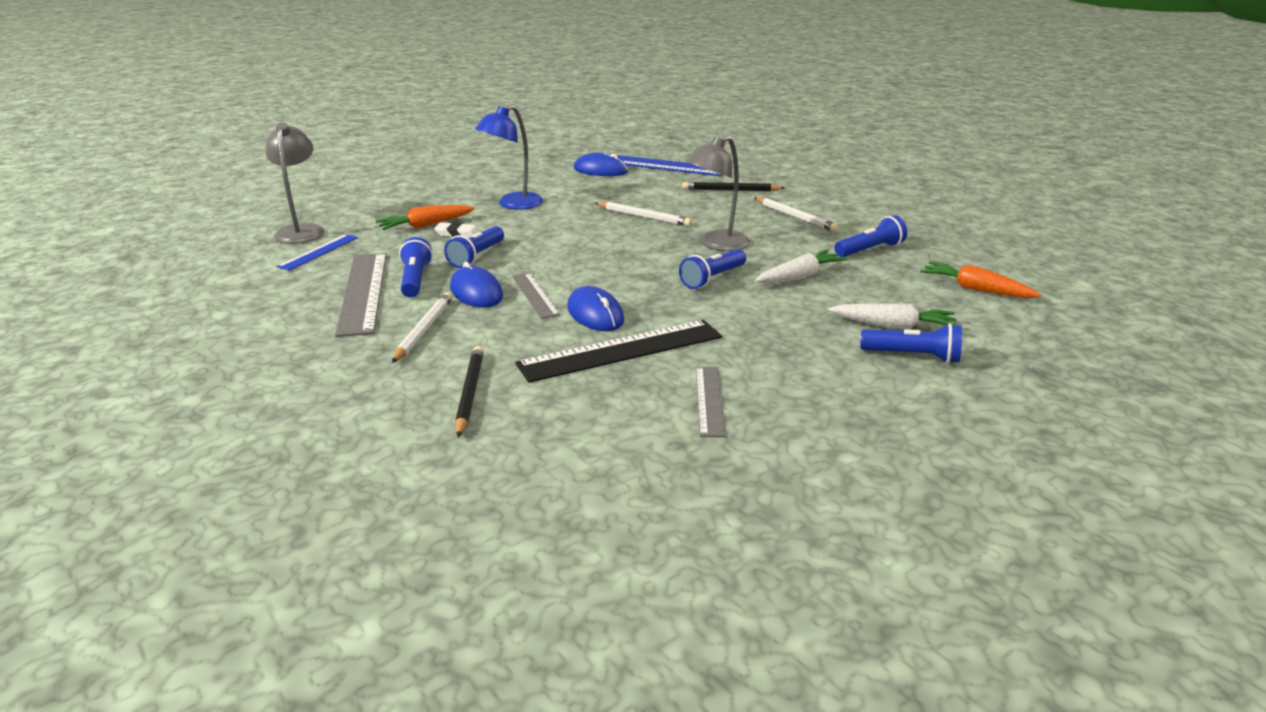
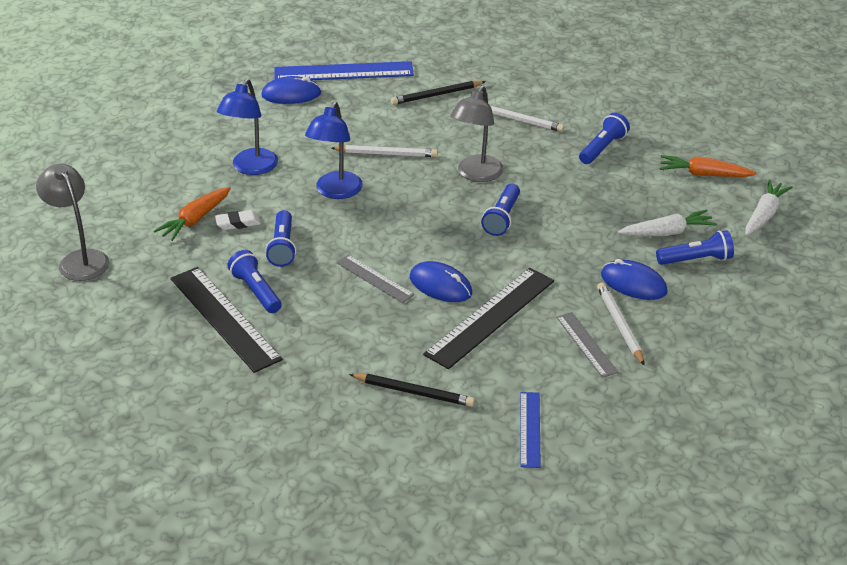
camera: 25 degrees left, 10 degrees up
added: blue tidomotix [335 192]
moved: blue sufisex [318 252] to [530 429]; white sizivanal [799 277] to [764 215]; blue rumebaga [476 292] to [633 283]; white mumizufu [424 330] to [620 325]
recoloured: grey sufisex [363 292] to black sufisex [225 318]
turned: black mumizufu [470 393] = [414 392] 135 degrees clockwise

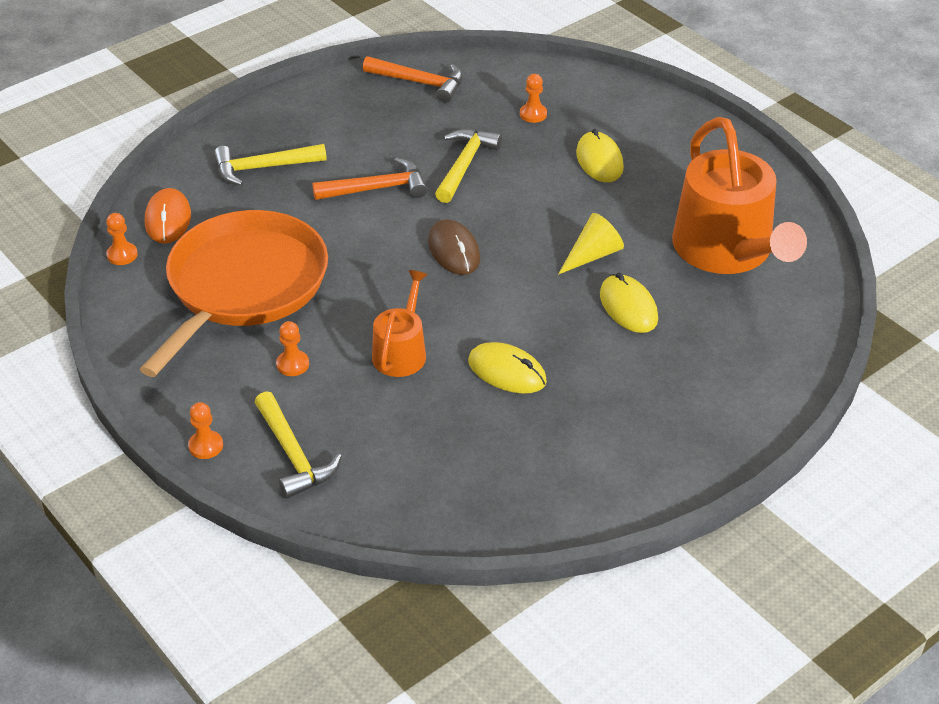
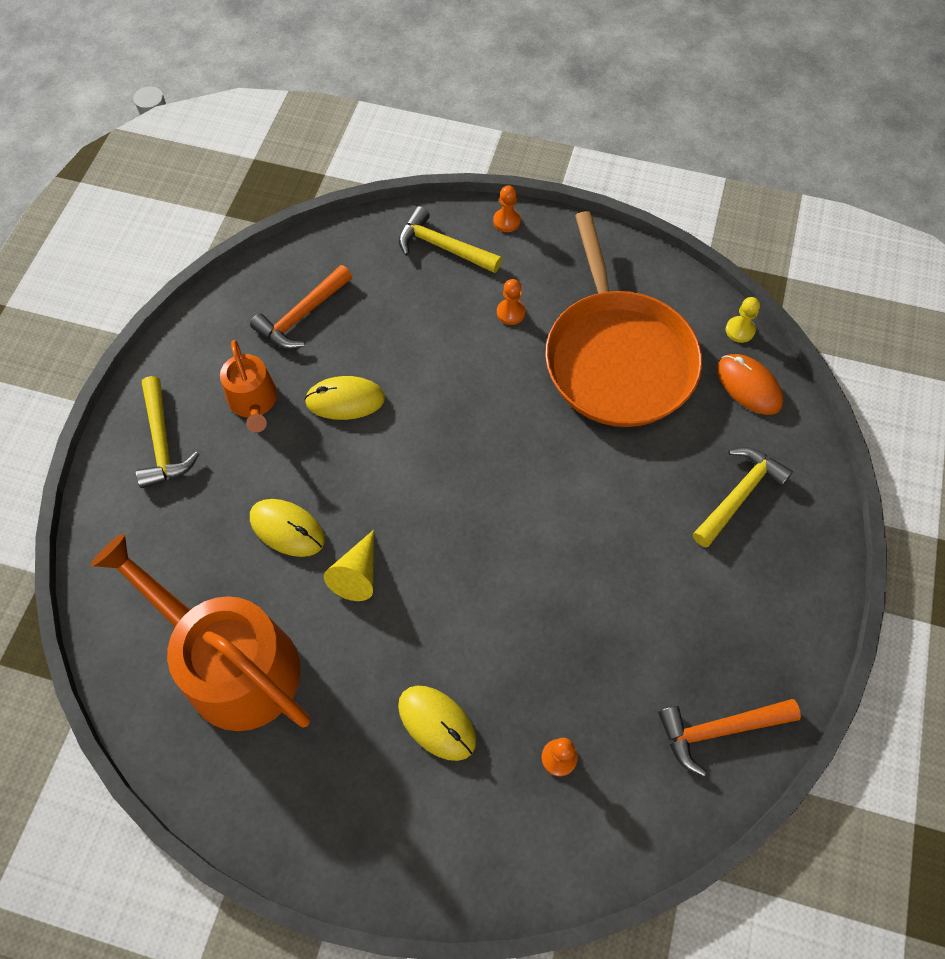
camera: 145 degrees right, 20 degrees up
removed: brown rumebaga [454 250]
moved: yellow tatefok [464 165] to [163 442]; orange tatefok [377 188] to [302 316]; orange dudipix [401 352] to [253 401]
recoloured: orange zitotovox [122 255] to yellow zitotovox [740 330]

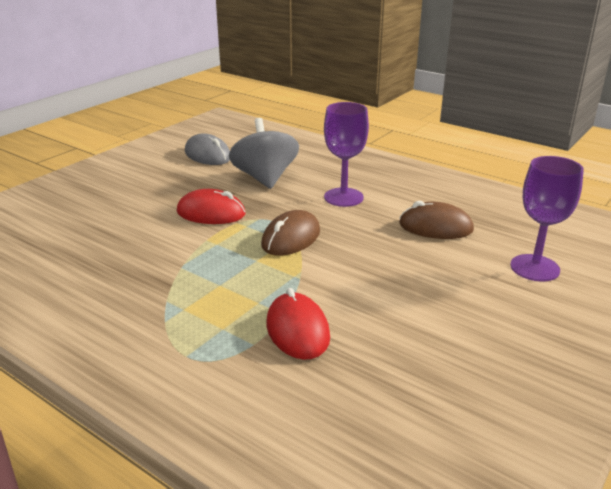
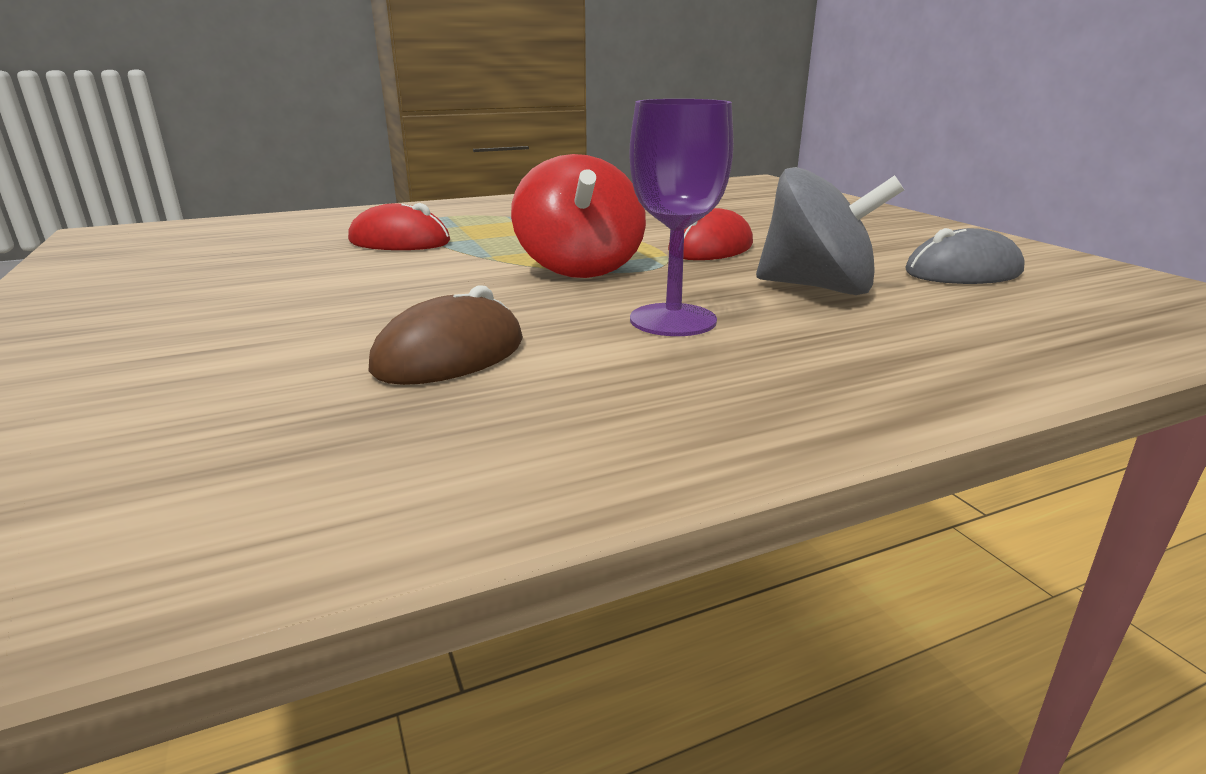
camera: 120 degrees right, 5 degrees down
removed: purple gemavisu [534 268]
replaced: brown rumebaga [291 238] to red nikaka [579 267]

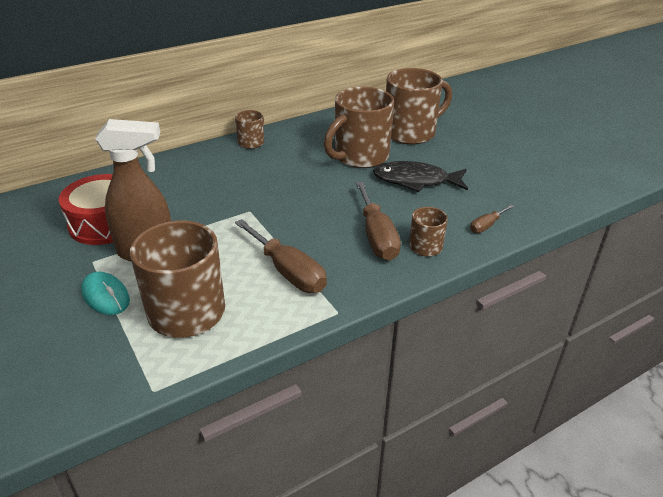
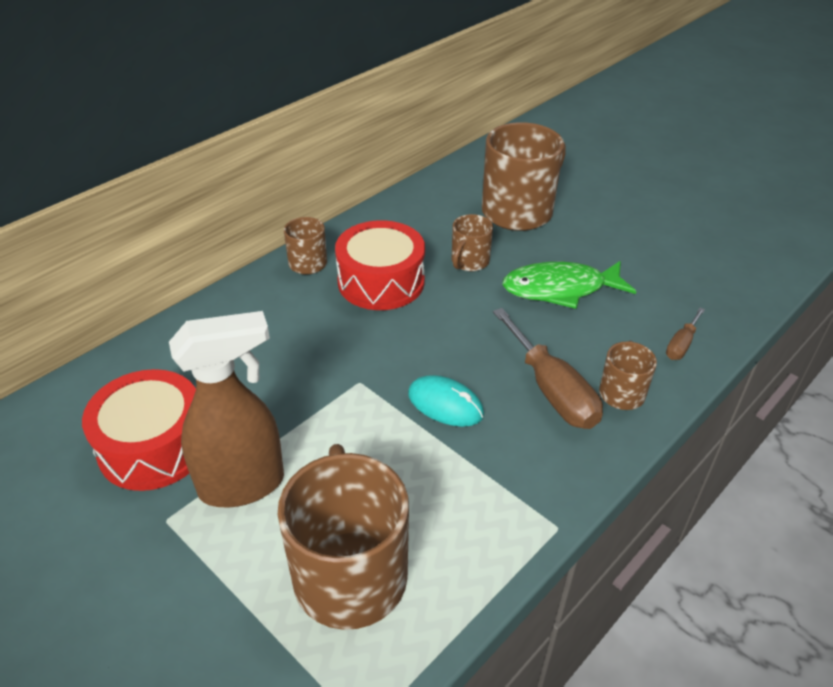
camera: 15 degrees left, 5 degrees up
removed: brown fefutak [288 271]
added: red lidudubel [381 281]
moved: turquoise rumebaga [106 296] to [445 404]
recoloured: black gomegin [415 181] to green gomegin [560 289]
resized: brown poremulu [360 157] = [469 262] x0.50

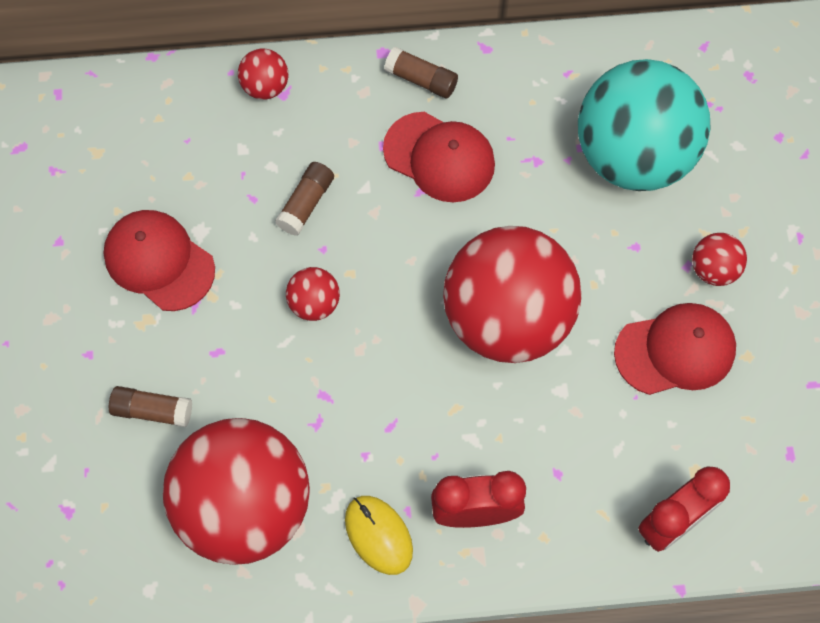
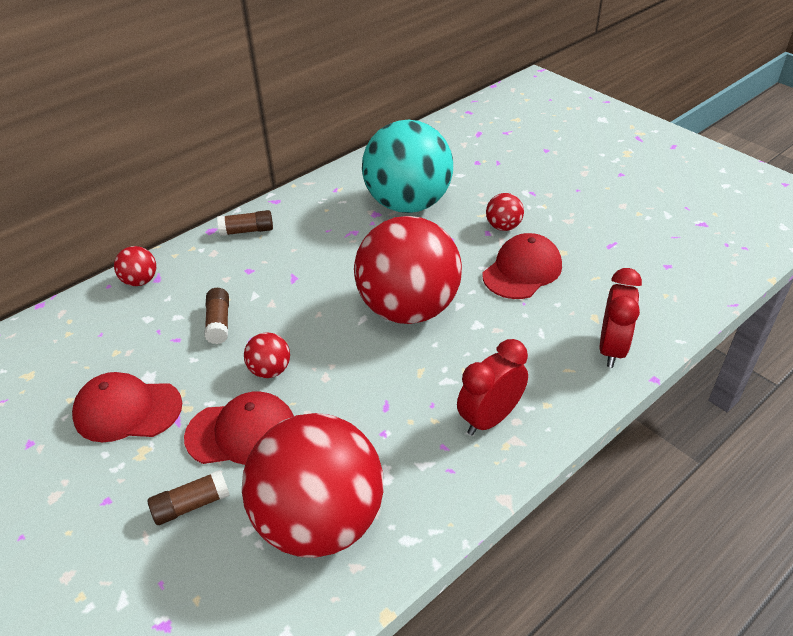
camera: 35 degrees left, 25 degrees down
removed: yellow rumebaga [378 535]
moved: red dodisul [439 157] to [241 432]

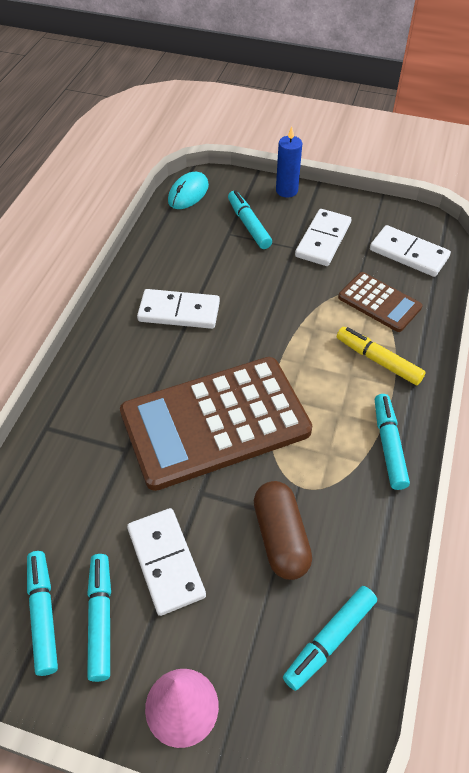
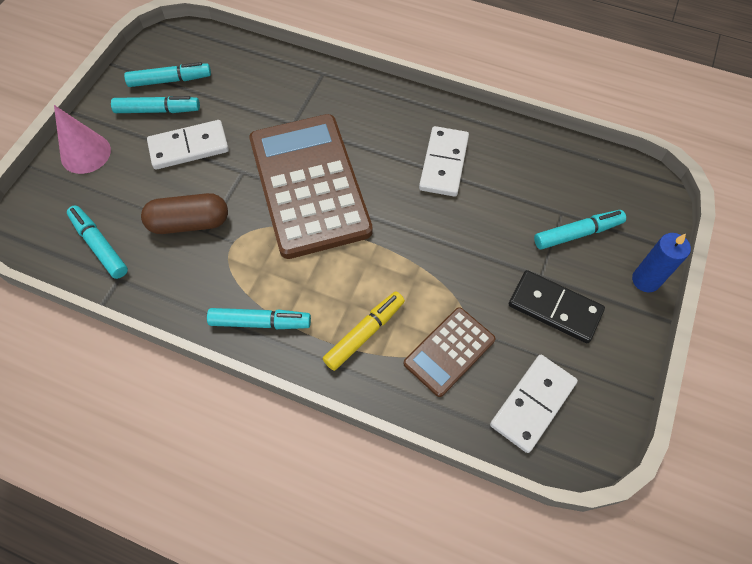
camera: 95 degrees right, 10 degrees up
removed: turquoise rumebaga [188 193]
recoloured: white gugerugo [323 240] to black gugerugo [554 308]

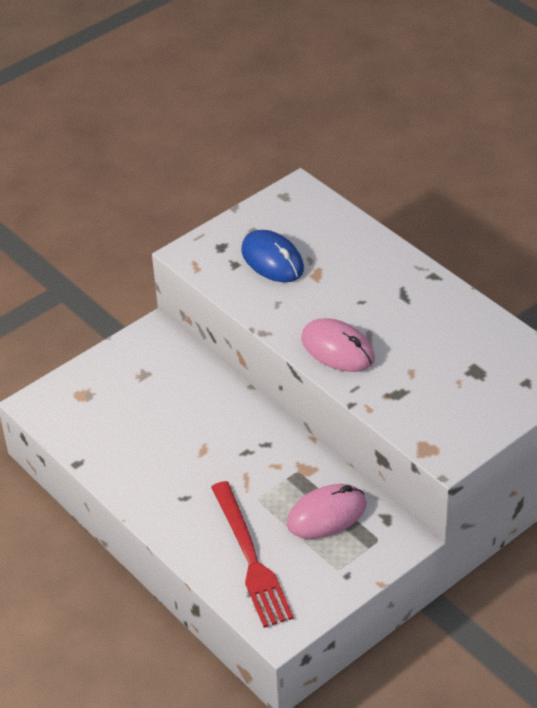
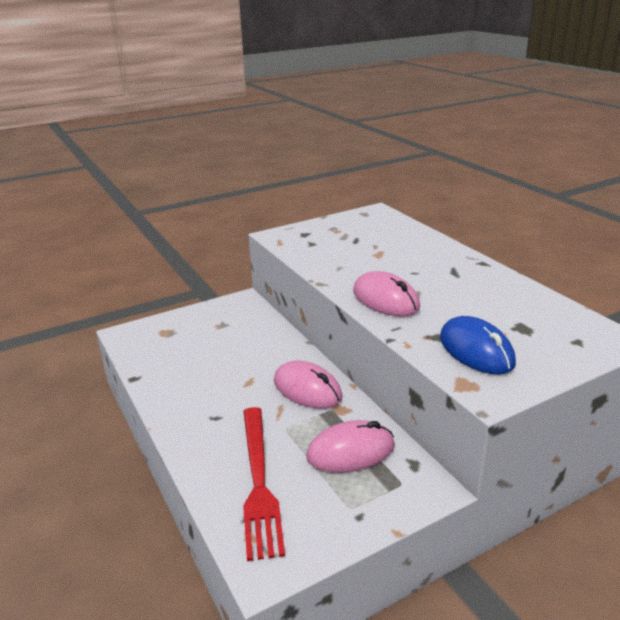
camera: 10 degrees right, 15 degrees down
added: pink rumebaga [307 389]
moved: blue rumebaga [272 260] to [476 350]

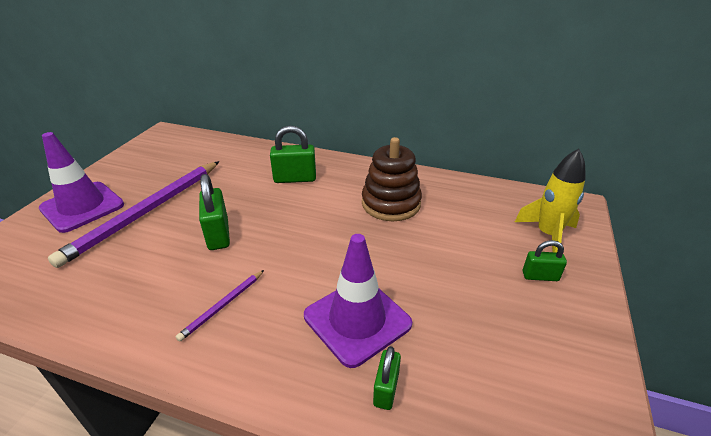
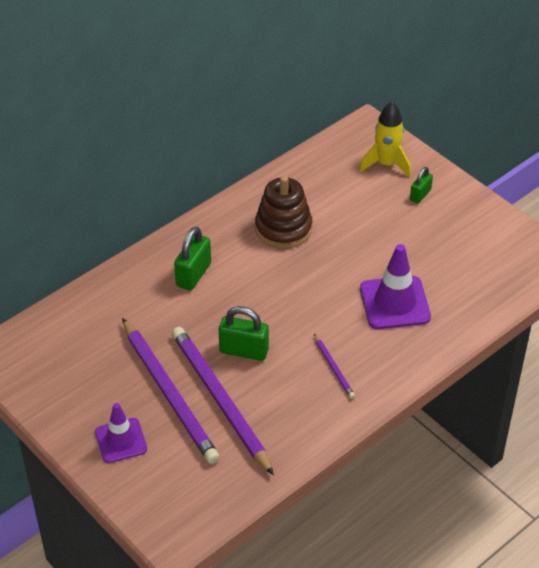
camera: 60 degrees left, 10 degrees up
removed: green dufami [386 389]
added: purple mumizufu [220 400]
resized: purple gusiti [82 207] = [121 440] x0.66

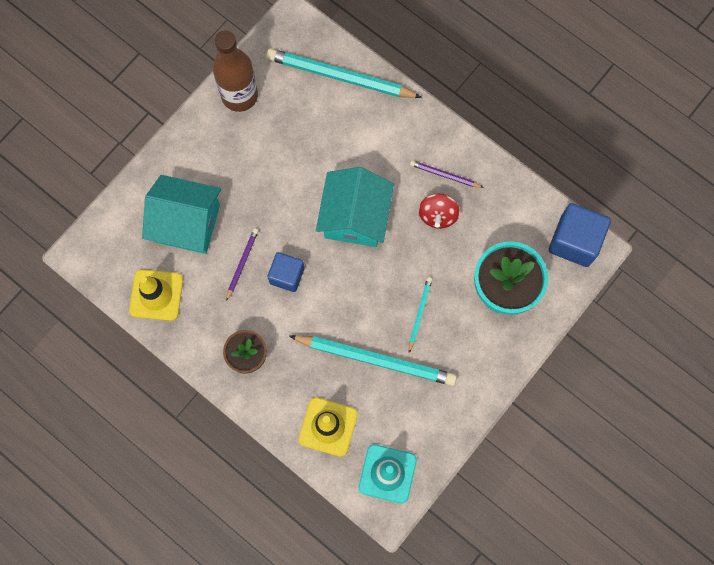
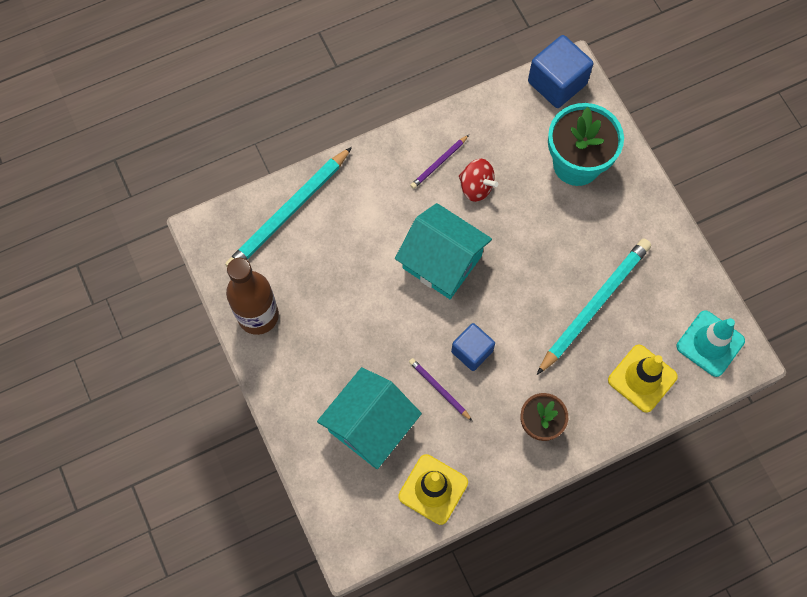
camera: 65 degrees left, 5 degrees down
removed: turquoise mumizufu [419 313]

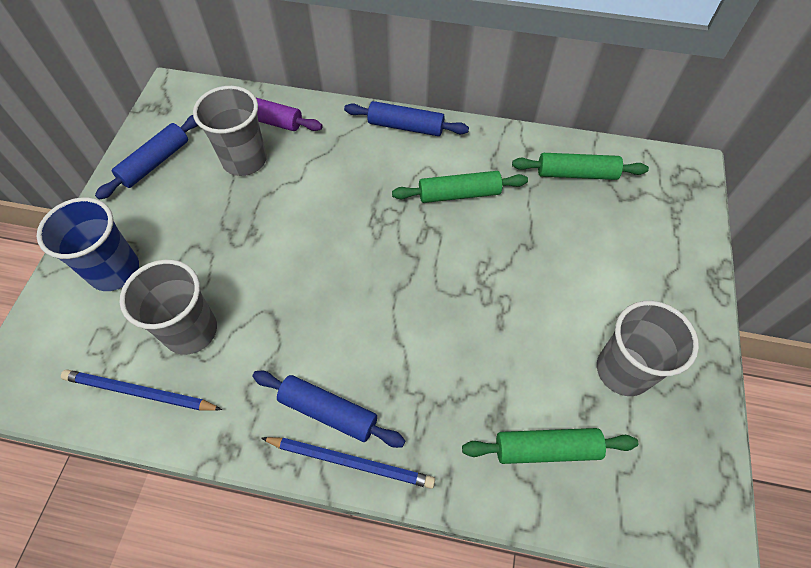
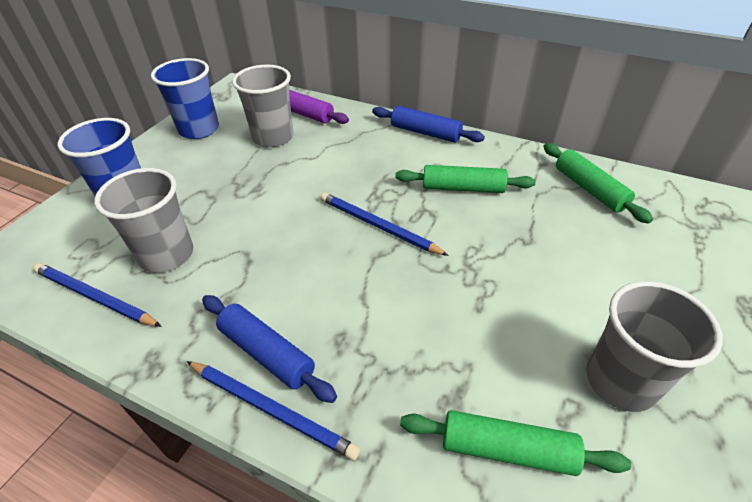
camera: 15 degrees right, 15 degrees down
added: blue mumizufu [378 226]
replaced: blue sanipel [155 162] to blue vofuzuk [199 130]
turned: green sanipel [576 174] = [589 189] 45 degrees clockwise

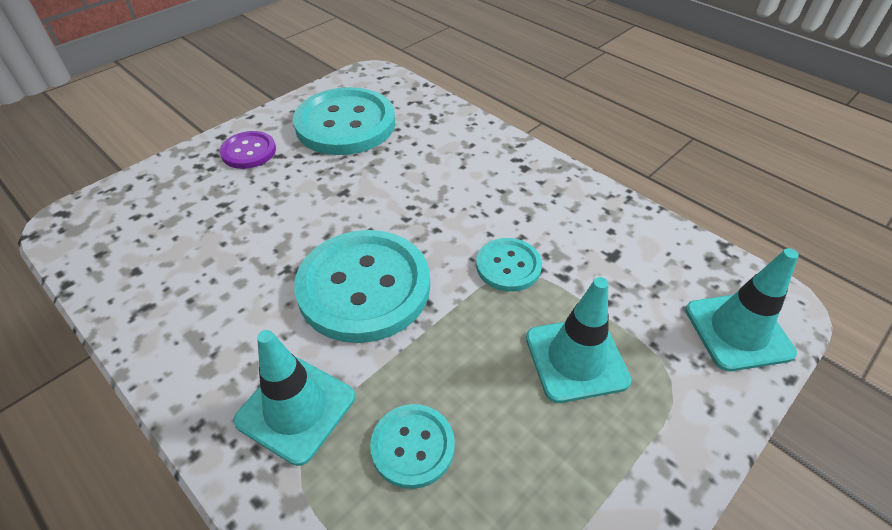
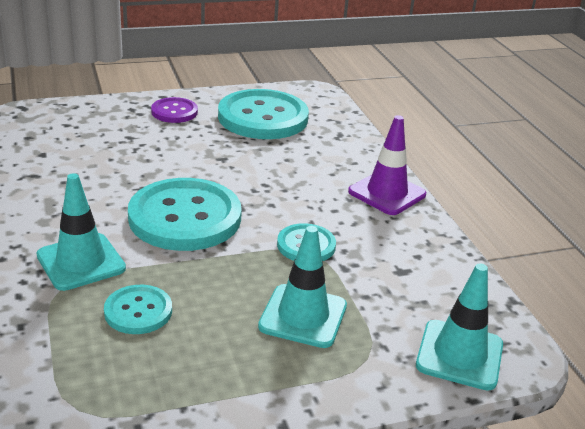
camera: 25 degrees right, 15 degrees down
added: purple gusiti [387 193]

